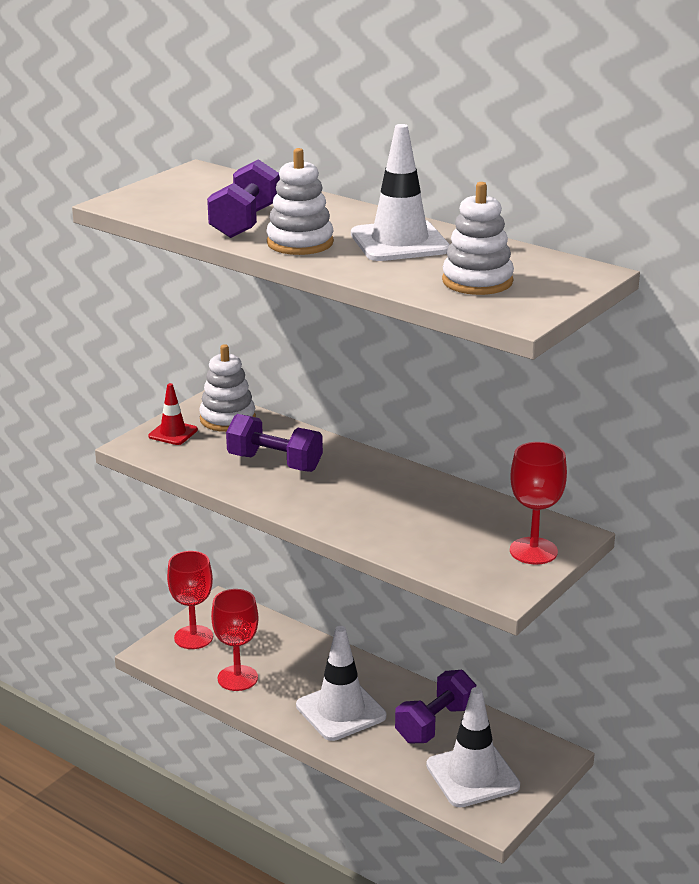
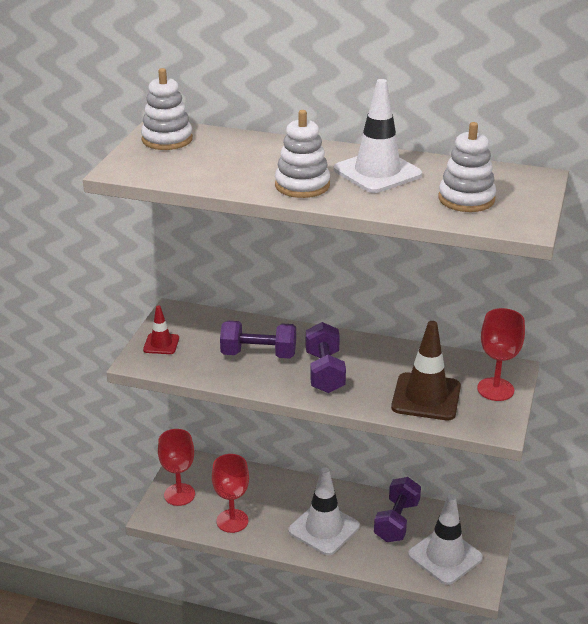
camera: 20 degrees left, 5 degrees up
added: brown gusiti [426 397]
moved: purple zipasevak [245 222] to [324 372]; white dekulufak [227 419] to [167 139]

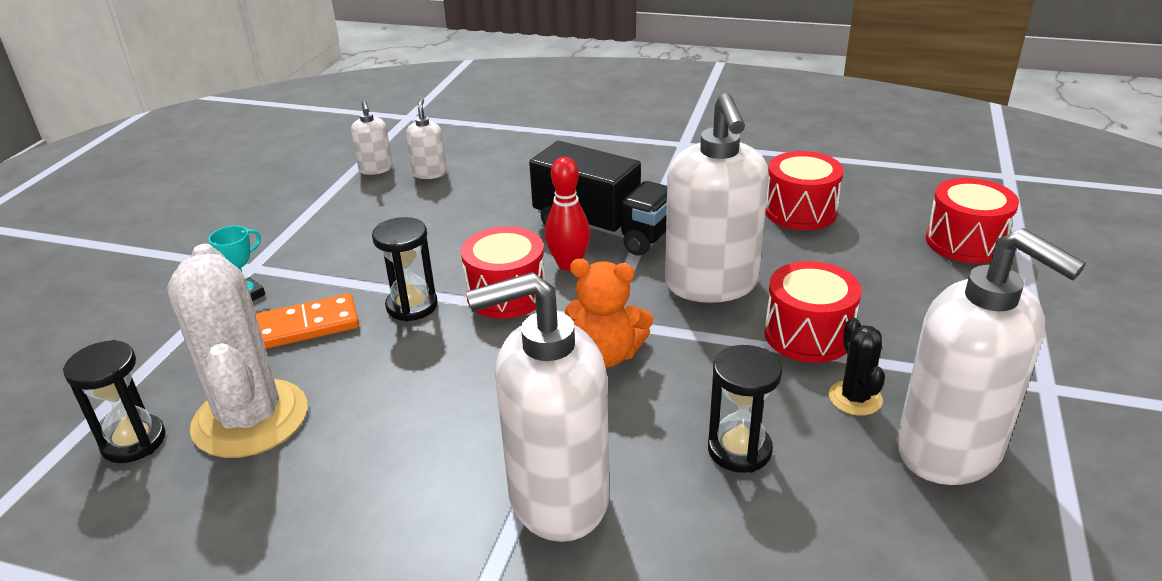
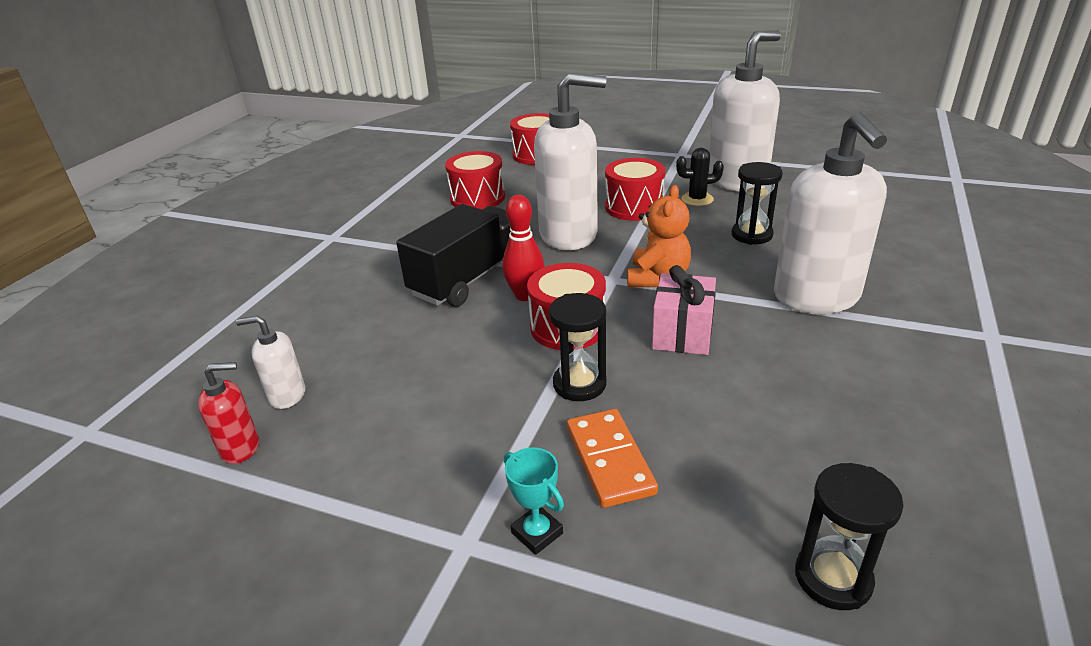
camera: 85 degrees left, 0 degrees up
removed: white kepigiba [250 419]
added: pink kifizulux [682 334]
recoloured: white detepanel [376 169] to red detepanel [241 448]

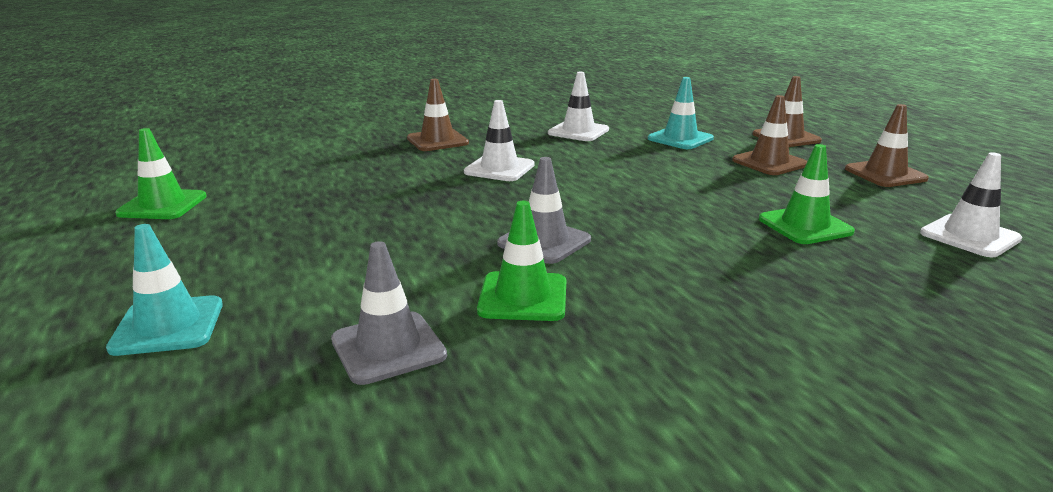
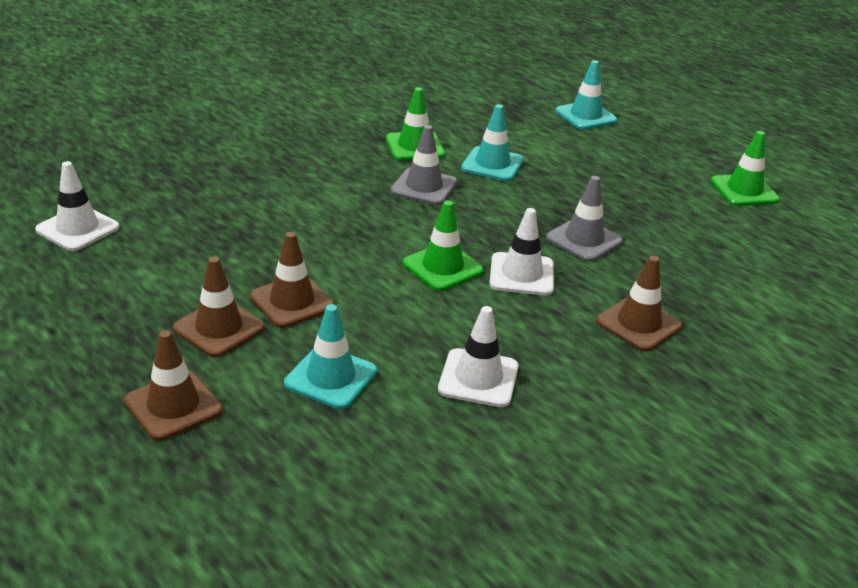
camera: 160 degrees right, 10 degrees up
added: turquoise gusiti [492 164]
moved: brown gusiti [885 174] to [292 301]; green gusiti [805 226] to [442 267]; grey gusiti [388 348] to [584 240]

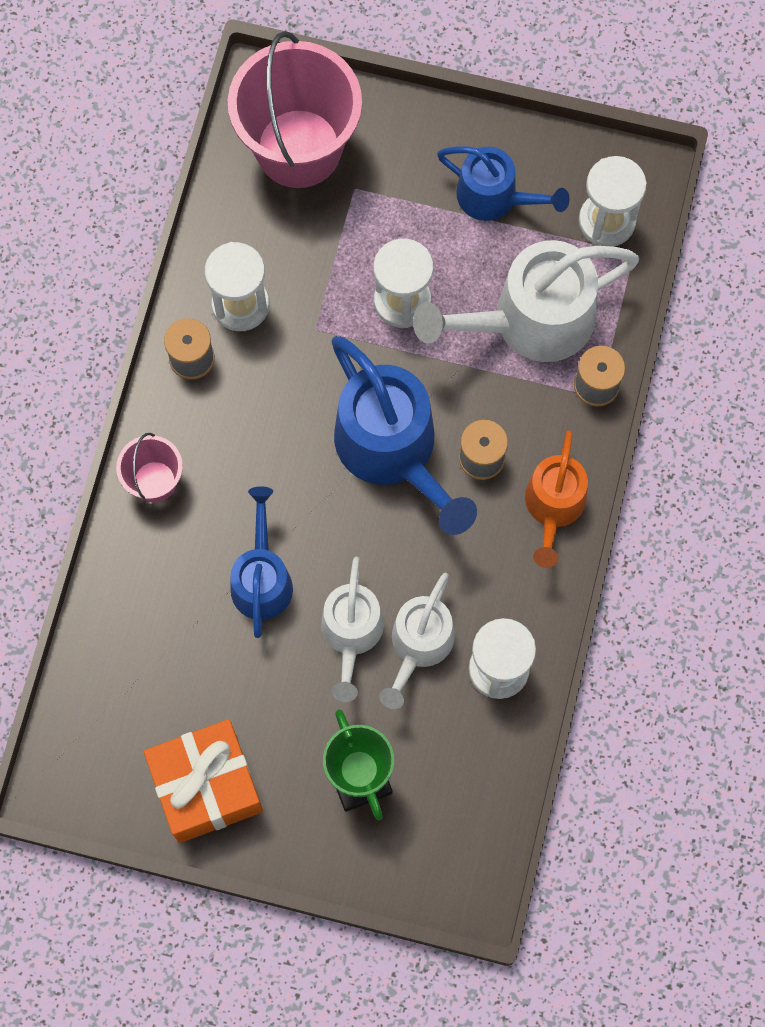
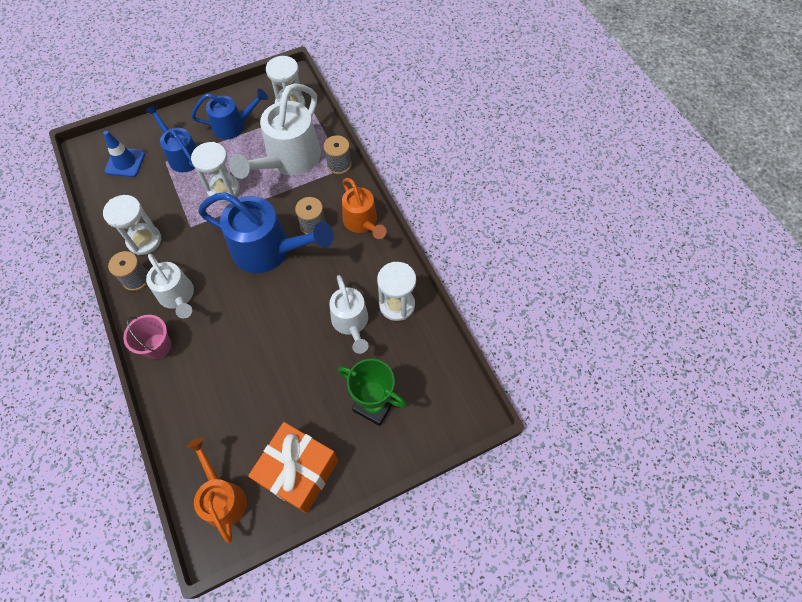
camera: 40 degrees left, 10 degrees down
added: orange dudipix [222 497]
moved: blue dudipix [262 578] to [182 155]; white dudipix [351 635] to [178 297]
replaced: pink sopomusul [298 148] to blue gusiti [125 162]

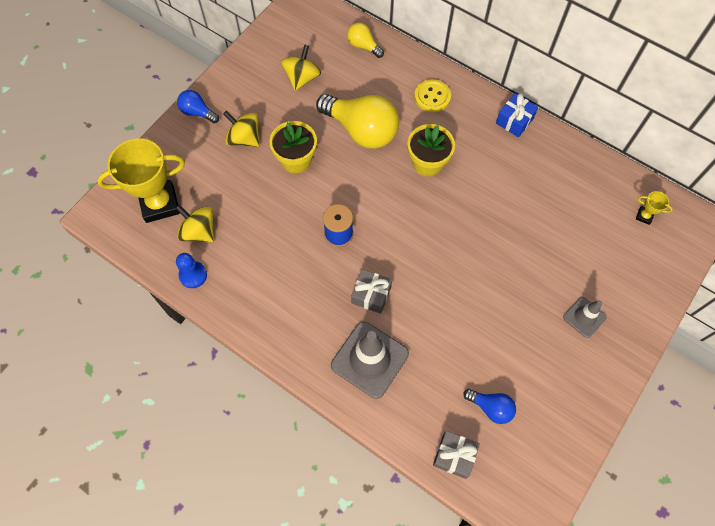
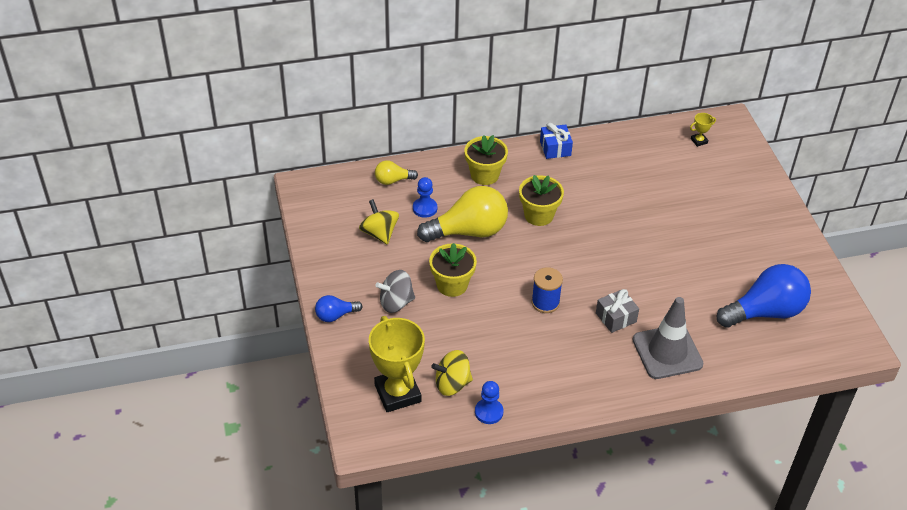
camera: 50 degrees left, 20 degrees down
removed: grey gusiti [584 317]; grey kifizulux [454 456]
added: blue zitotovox [425 208]
replaced: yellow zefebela [432 97] to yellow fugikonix [484 175]
recoloured: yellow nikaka [244 138] to grey nikaka [396 302]
turned: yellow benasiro [160 204] = [397 393] 45 degrees counterclockwise
resized: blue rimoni [491 407] = [765 312] x2.03

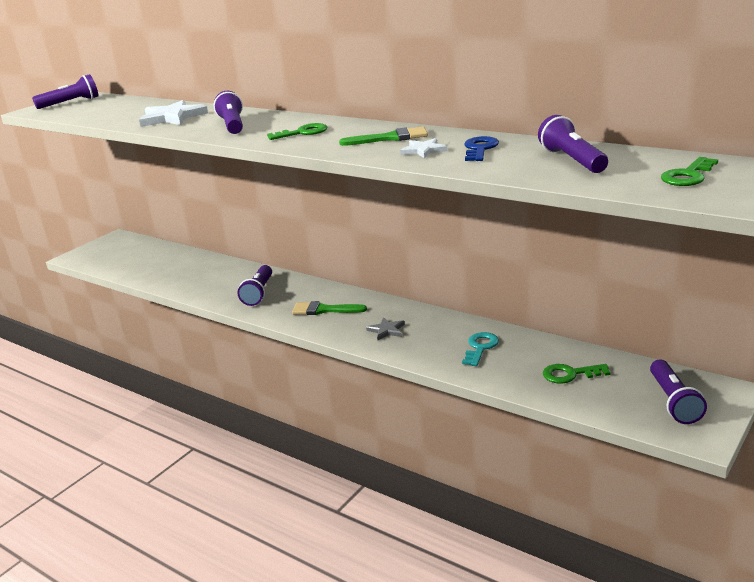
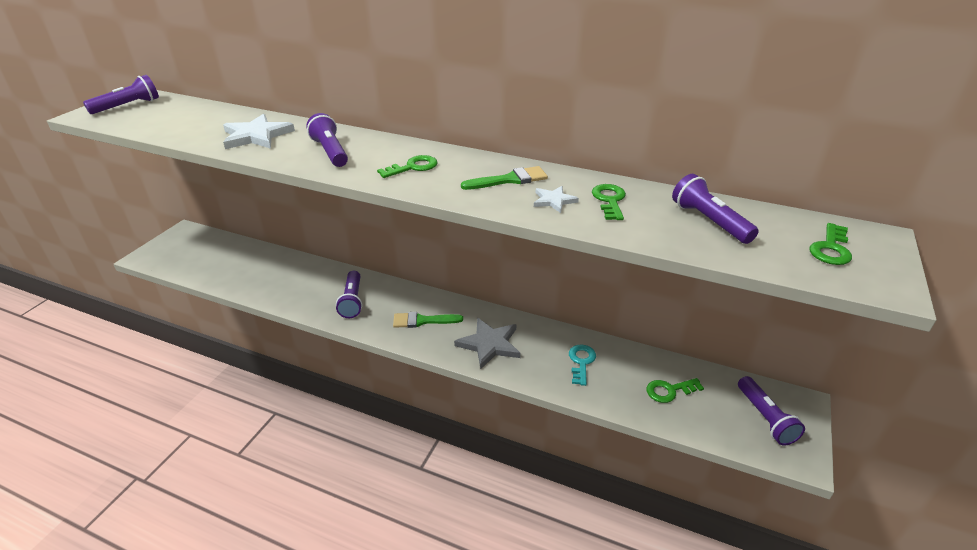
camera: 15 degrees left, 10 degrees up
recoloured: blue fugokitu [480 149] to green fugokitu [609 200]
resized: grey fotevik [386 330] = [489 344] x1.86

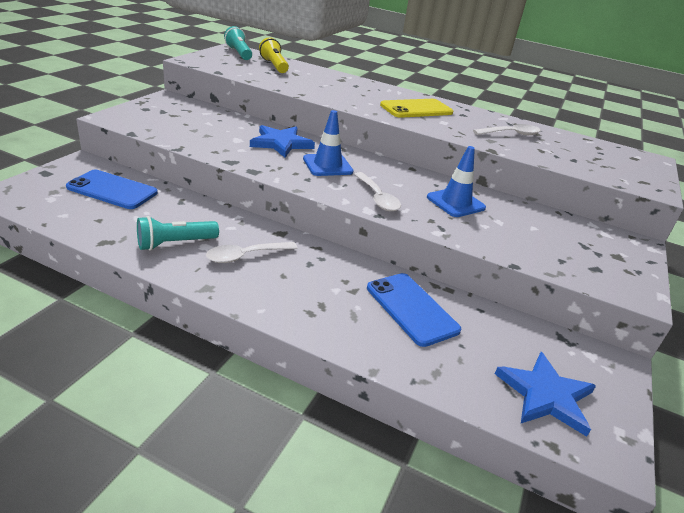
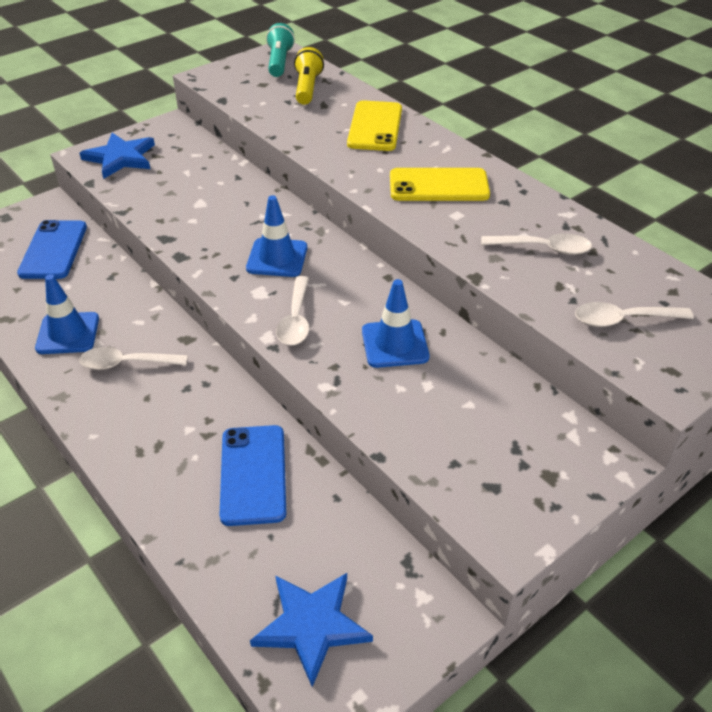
camera: 30 degrees right, 10 degrees up
added: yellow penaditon [375 126]; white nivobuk [623 320]
moved: blue fotevik [281 143] to [120 158]
replaced: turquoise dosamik [175 244] to blue gusiti [68 333]
turned: blue penaditon [112 190] = [53 250] 45 degrees clockwise

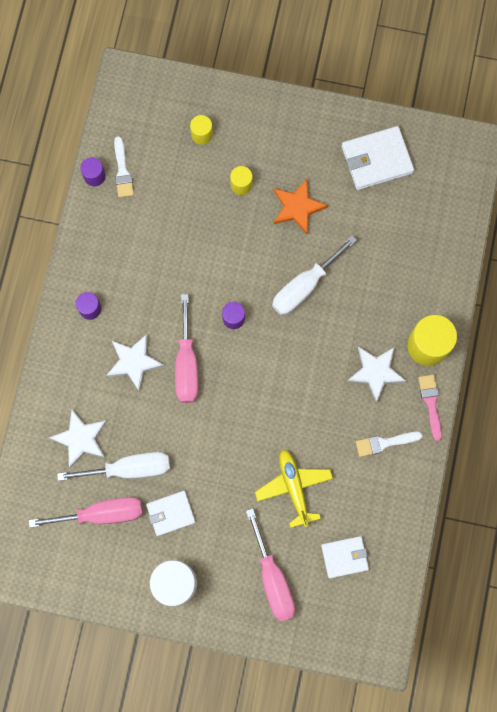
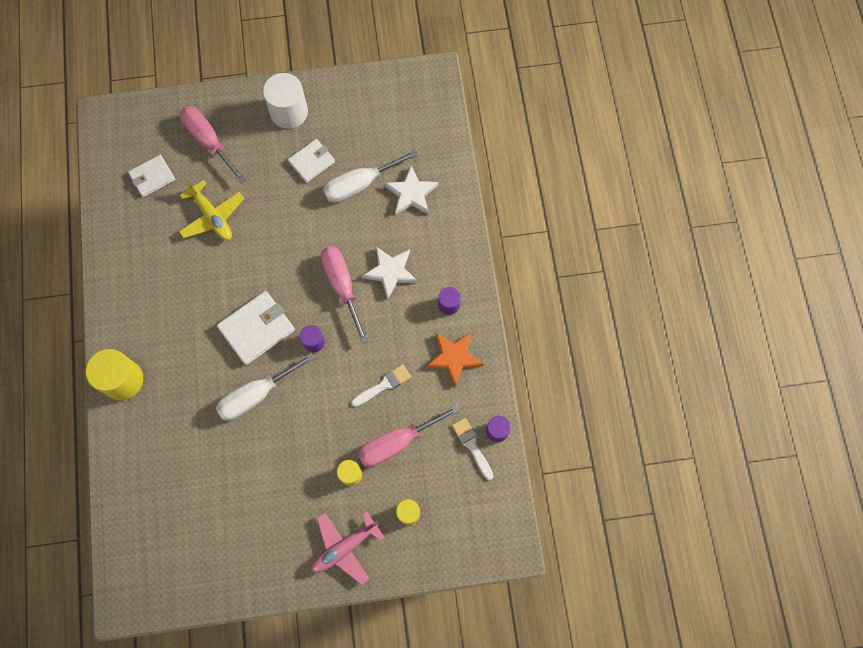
camera: 160 degrees right, 5 degrees down
removed: white fotevik [376 372]; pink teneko [431 403]
added: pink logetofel [345 547]
moved: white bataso [377 159] to [256 329]; orange fotevik [297 207] to [454 357]; white teneko [384 443] to [383 385]; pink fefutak [102 514] to [397 442]
turned: white fefutak [304 286] = [256 395] 150 degrees counterclockwise

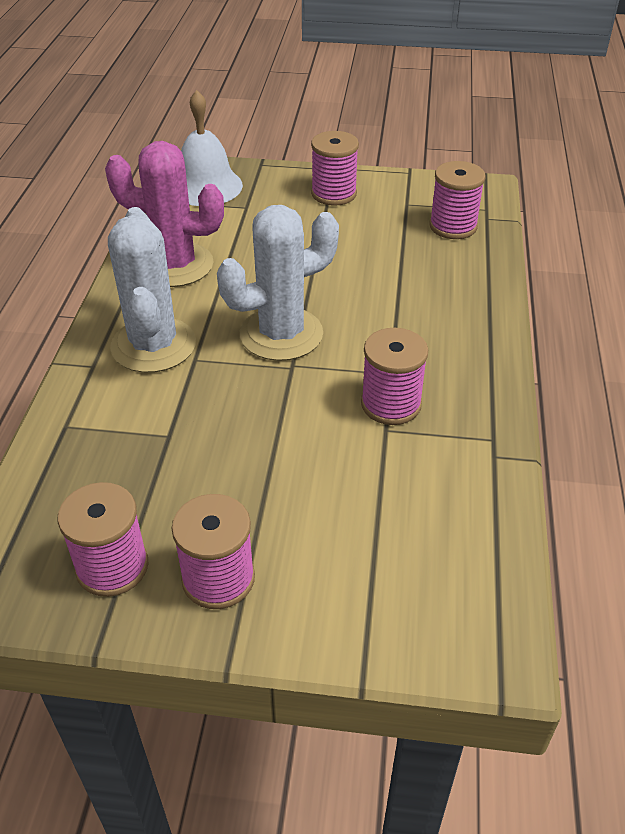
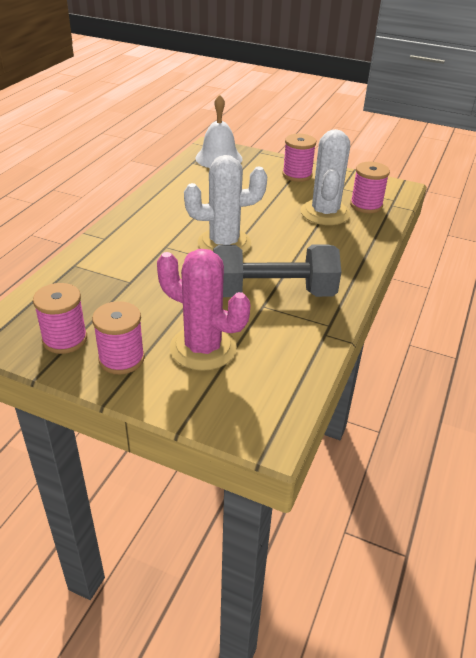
camera: 15 degrees right, 5 degrees down
moved: pink kepigiba [175 265] to [203 348]; white kepigiba [153 345] to [325 213]
replaced: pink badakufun [391 404] to grey zipasevak [273 293]

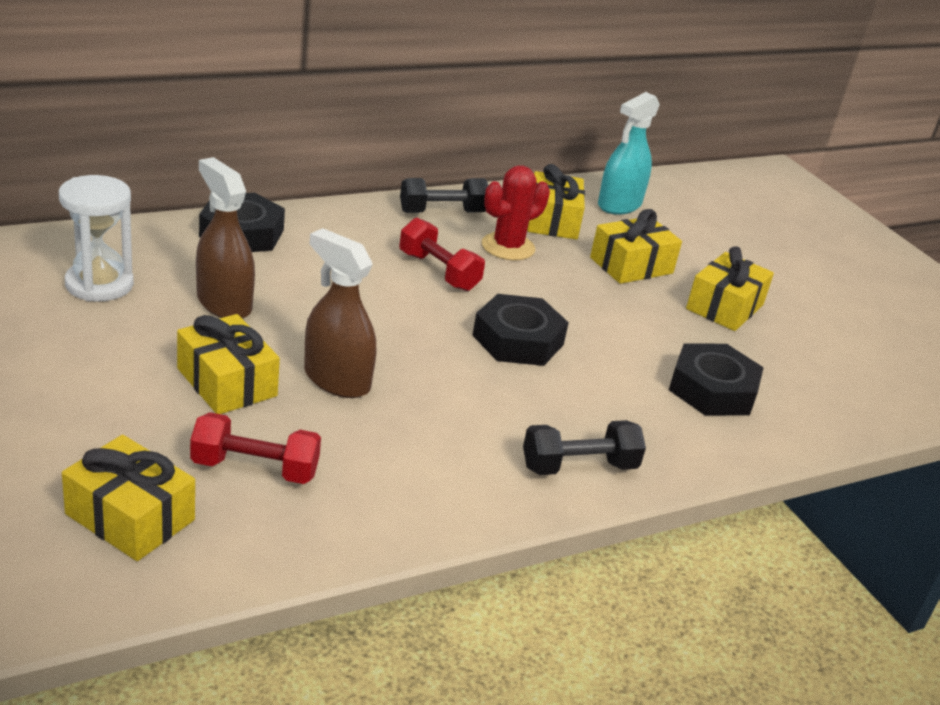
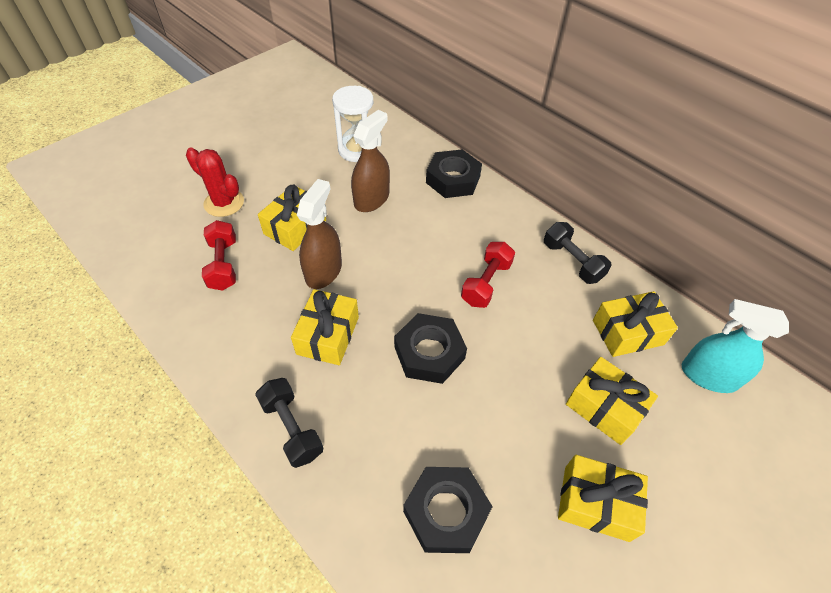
camera: 75 degrees right, 20 degrees up
moved: red kepigiba [508 247] to [224 203]; yellow kifizulux [130 517] to [328 335]

